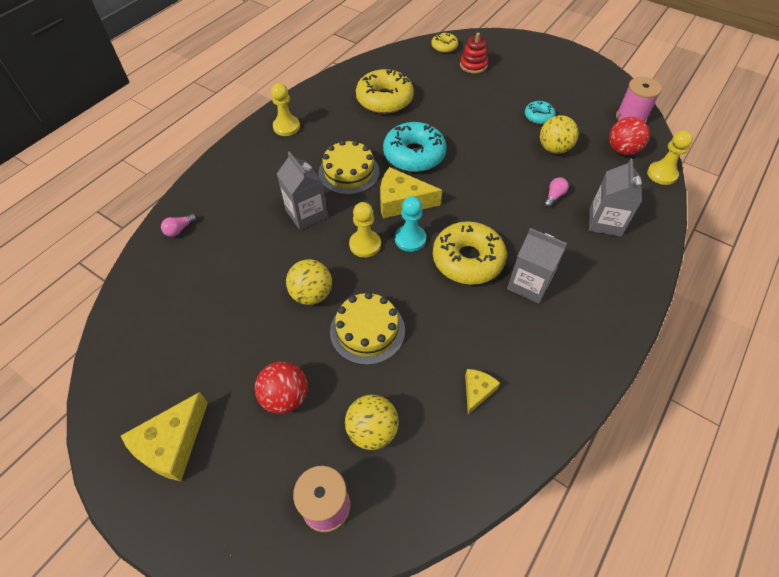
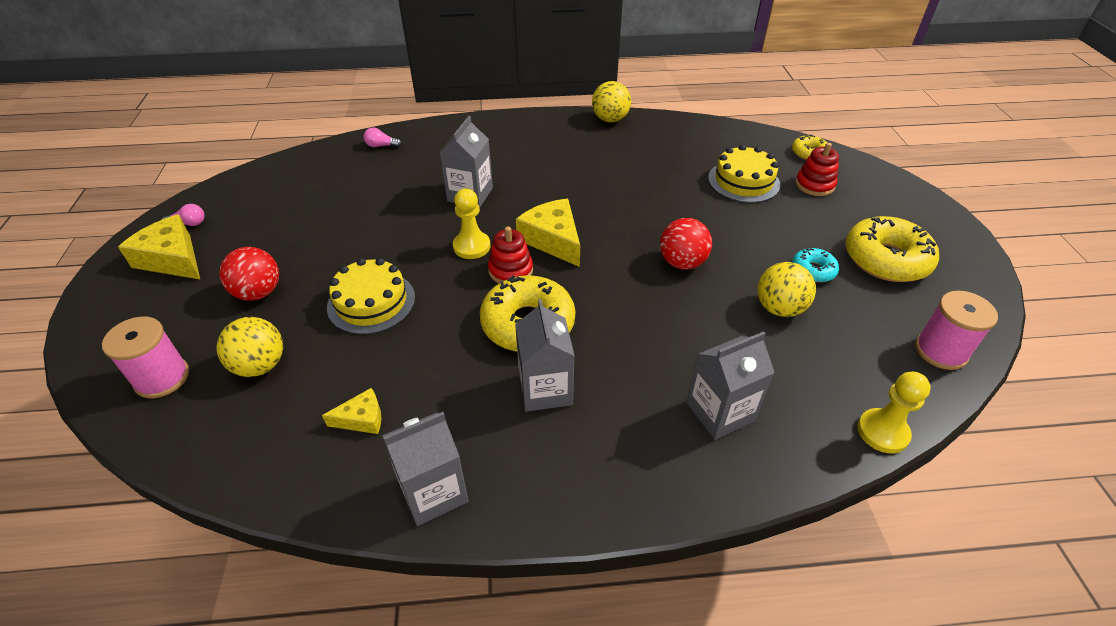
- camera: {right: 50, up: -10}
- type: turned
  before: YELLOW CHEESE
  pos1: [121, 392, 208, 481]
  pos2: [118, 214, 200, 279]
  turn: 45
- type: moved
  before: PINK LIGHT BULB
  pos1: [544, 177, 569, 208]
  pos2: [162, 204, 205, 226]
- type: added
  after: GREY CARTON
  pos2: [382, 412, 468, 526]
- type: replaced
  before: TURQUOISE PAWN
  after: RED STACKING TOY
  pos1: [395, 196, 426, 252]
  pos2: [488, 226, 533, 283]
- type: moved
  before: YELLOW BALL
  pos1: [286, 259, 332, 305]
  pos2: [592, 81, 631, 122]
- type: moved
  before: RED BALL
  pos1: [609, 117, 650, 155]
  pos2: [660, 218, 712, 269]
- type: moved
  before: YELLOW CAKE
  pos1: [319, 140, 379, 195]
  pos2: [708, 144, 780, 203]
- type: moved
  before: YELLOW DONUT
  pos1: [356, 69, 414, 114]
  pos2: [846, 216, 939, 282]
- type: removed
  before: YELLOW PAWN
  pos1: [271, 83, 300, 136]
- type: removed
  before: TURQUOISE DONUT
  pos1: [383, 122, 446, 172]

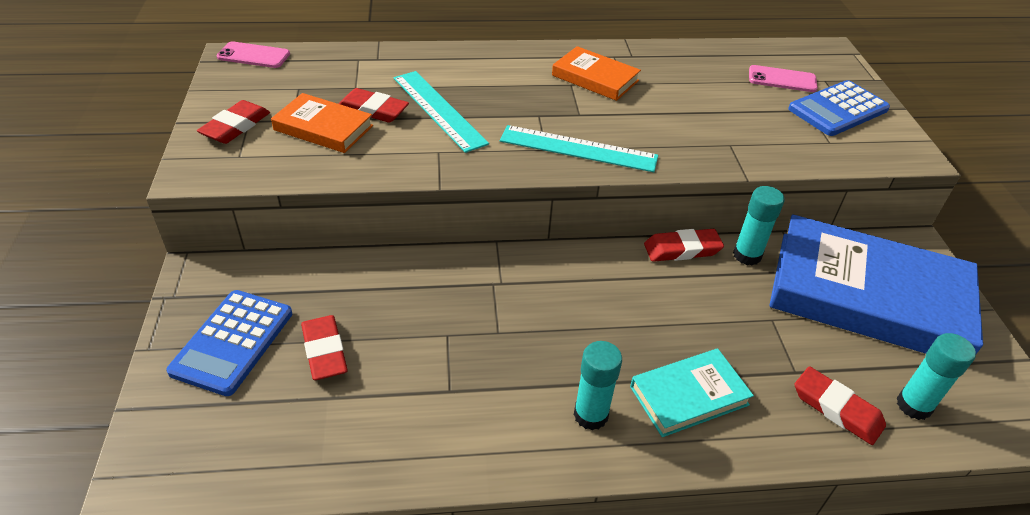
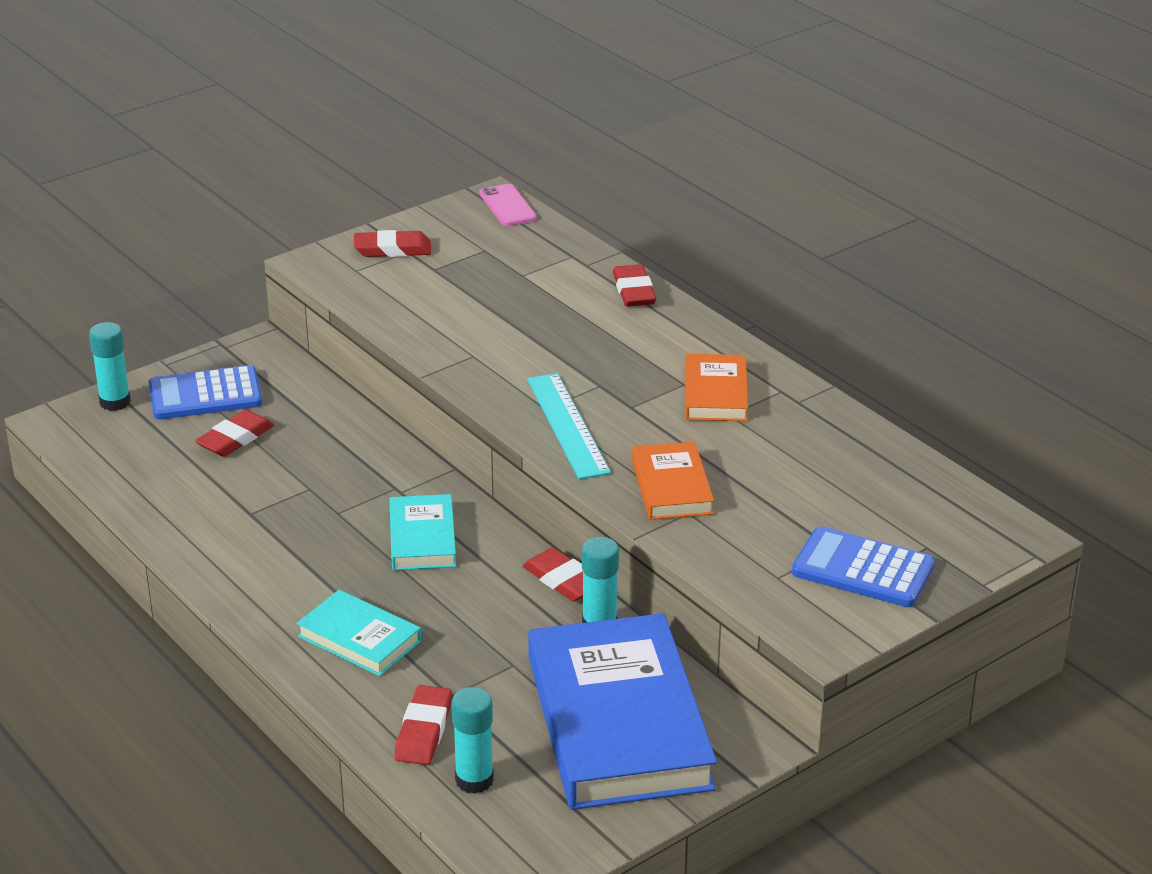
- camera: {right: 60, up: -10}
- type: moved
  before: TURQUOISE GLUE STICK
  pos1: [574, 341, 622, 430]
  pos2: [89, 322, 131, 411]
- type: added
  after: TURQUOISE BOOK
  pos2: [389, 494, 456, 570]
- type: moved
  before: RED ERASER
  pos1: [339, 88, 409, 123]
  pos2: [613, 264, 656, 307]
- type: moved
  before: ORANGE BOOK
  pos1: [271, 93, 373, 153]
  pos2: [632, 442, 714, 520]
- type: removed
  before: TURQUOISE RULER
  pos1: [394, 71, 489, 153]
- type: removed
  before: PINK PHONE
  pos1: [749, 65, 818, 92]

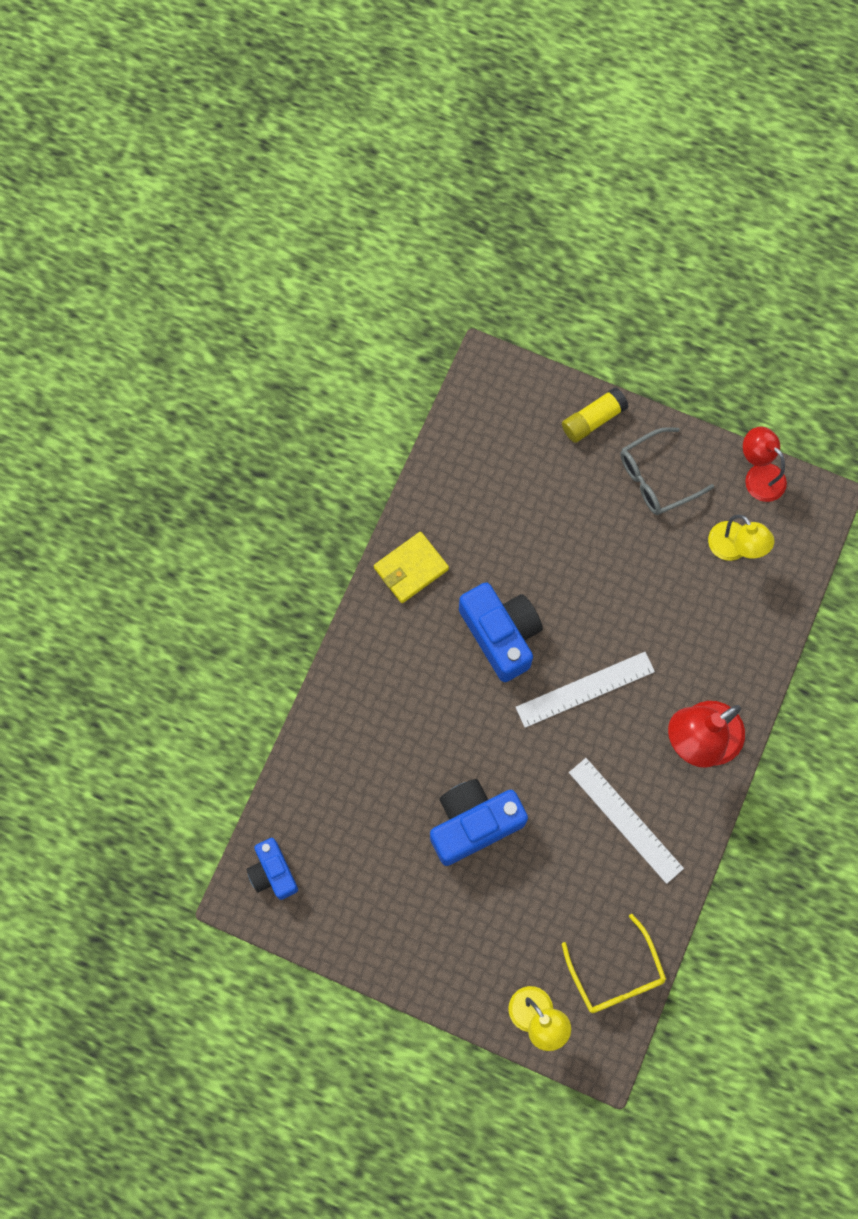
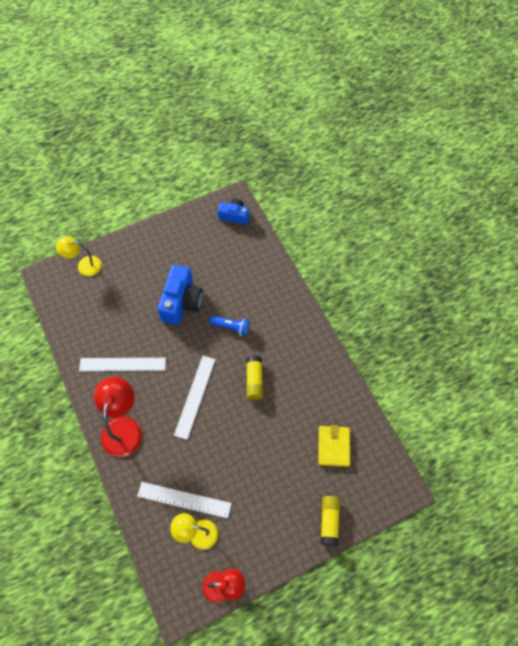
- camera: {right: 130, up: -10}
- type: added
  after: WHITE RULER
  pos2: [137, 482, 232, 518]
- type: added
  after: BLUE FLASHLIGHT
  pos2: [209, 315, 250, 336]
- type: replaced
  before: BLUE CAMERA
  after: YELLOW GLUE STICK
  pos1: [459, 582, 543, 682]
  pos2: [246, 356, 263, 400]
- type: moved
  before: YELLOW WALLET
  pos1: [374, 532, 449, 603]
  pos2: [318, 425, 350, 467]
- type: removed
  before: YELLOW GLASSES
  pos1: [562, 914, 666, 1013]
- type: removed
  before: GREY GLASSES
  pos1: [620, 427, 714, 515]

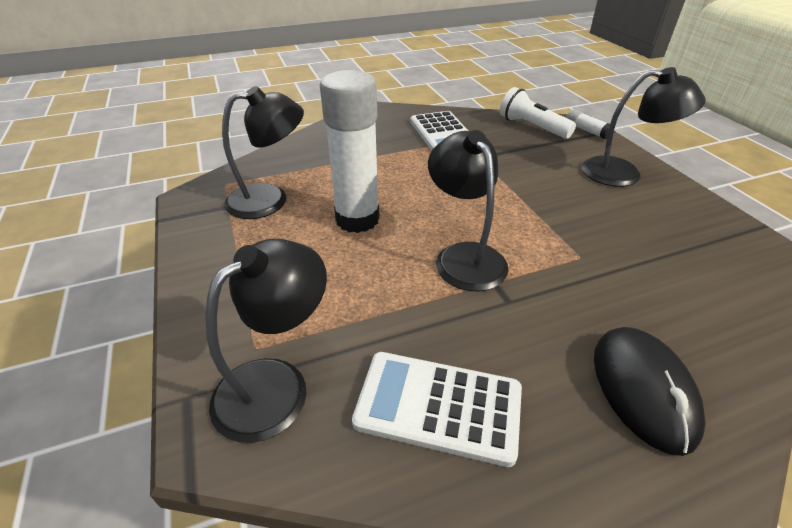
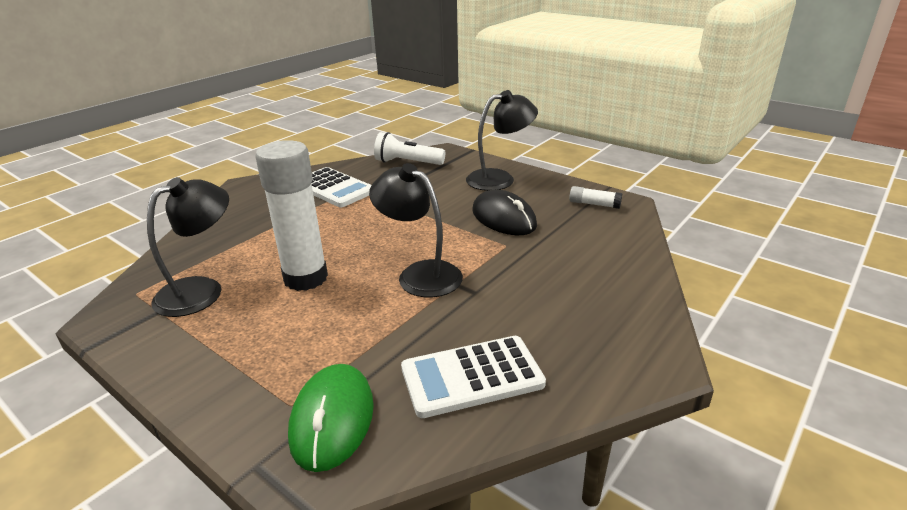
- camera: {right: -30, up: -10}
- type: replaced
  before: BLACK LAMP
  after: GREEN MOUSE
  pos1: [205, 239, 327, 443]
  pos2: [288, 364, 374, 472]
- type: moved
  before: BLACK MOUSE
  pos1: [594, 327, 706, 456]
  pos2: [472, 190, 537, 235]
- type: moved
  before: WHITE GLUE STICK
  pos1: [566, 109, 610, 140]
  pos2: [569, 186, 622, 209]

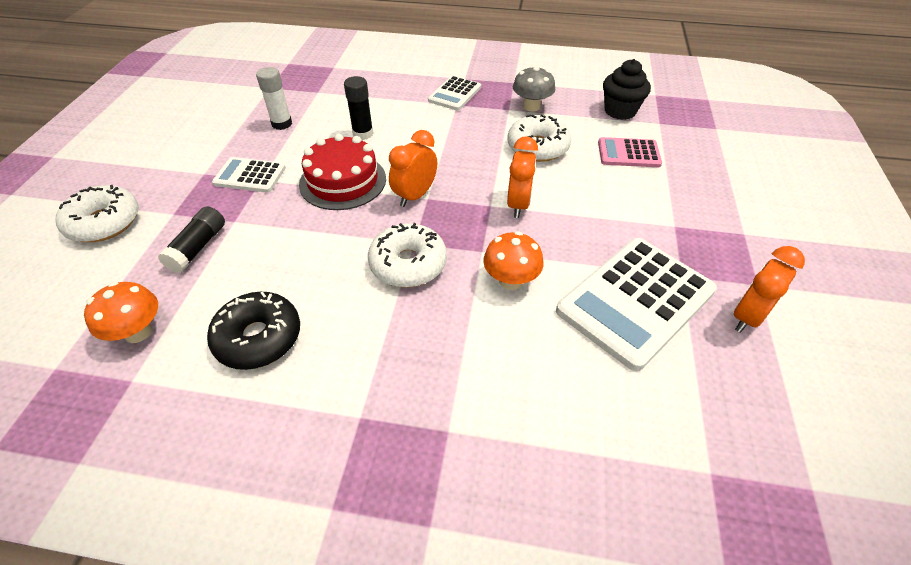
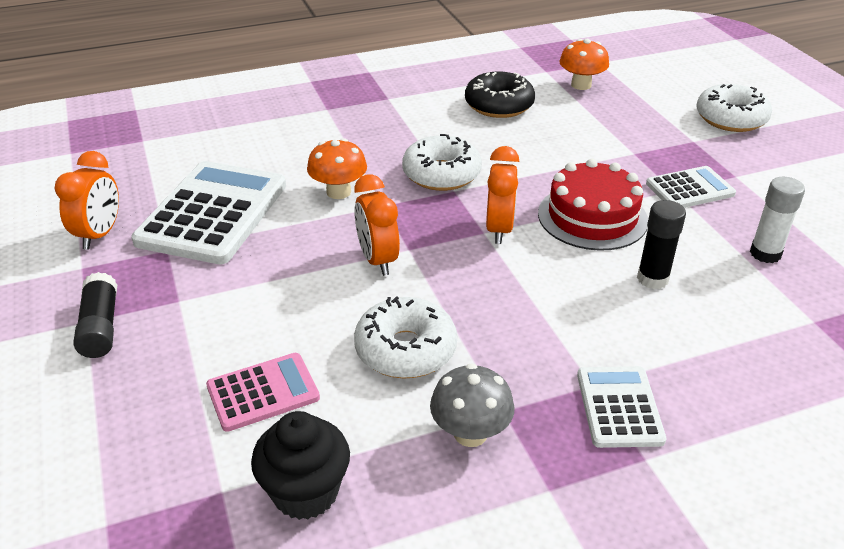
- camera: {right: 150, up: -10}
- type: moved
  before: BLACK GLUE STICK
  pos1: [158, 206, 225, 273]
  pos2: [73, 272, 118, 358]

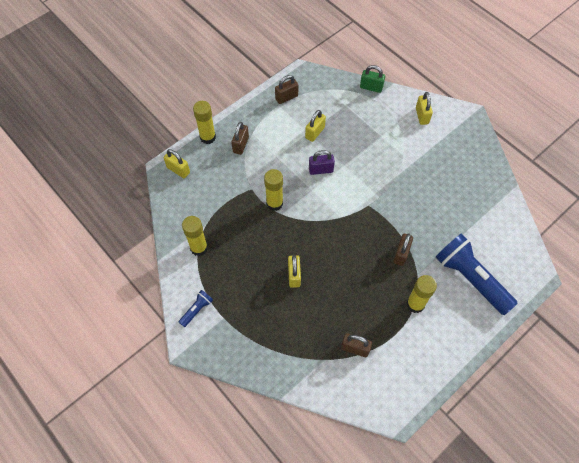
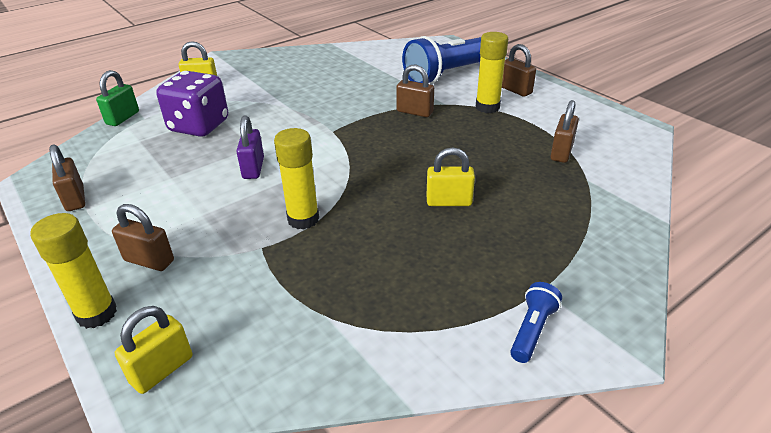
- camera: {right: -85, up: -25}
- type: added
  after: PURPLE DICE
  pos2: [156, 71, 228, 137]
- type: added
  after: BROWN PADLOCK
  pos2: [502, 44, 536, 97]
- type: turned
  before: BLUE FLASHLIGHT
  pos1: [179, 290, 213, 327]
  pos2: [510, 282, 562, 363]
  turn: 75
- type: removed
  before: YELLOW GLUE STICK
  pos1: [182, 216, 208, 256]
- type: removed
  before: YELLOW PADLOCK
  pos1: [305, 110, 326, 142]

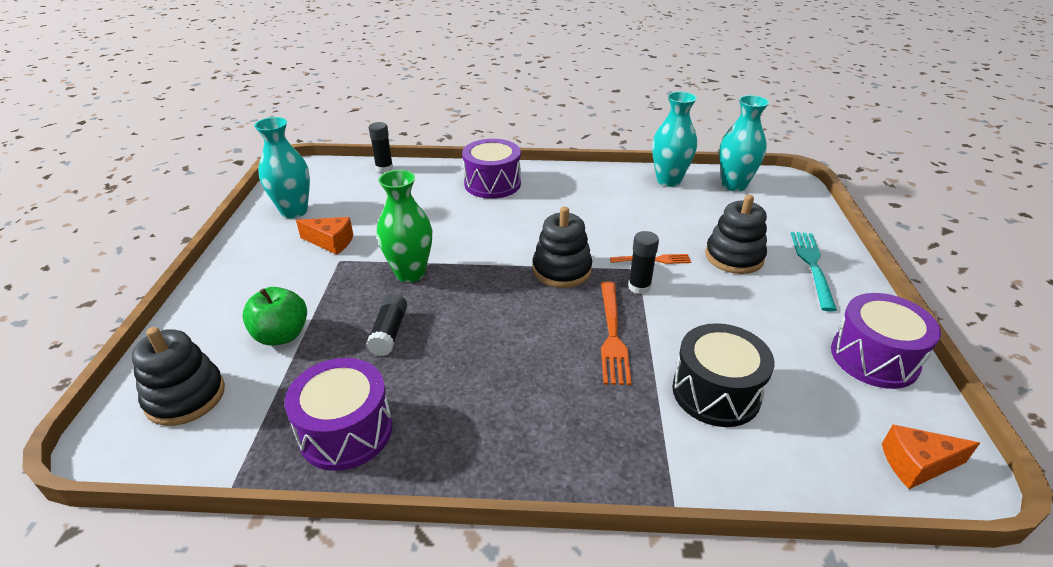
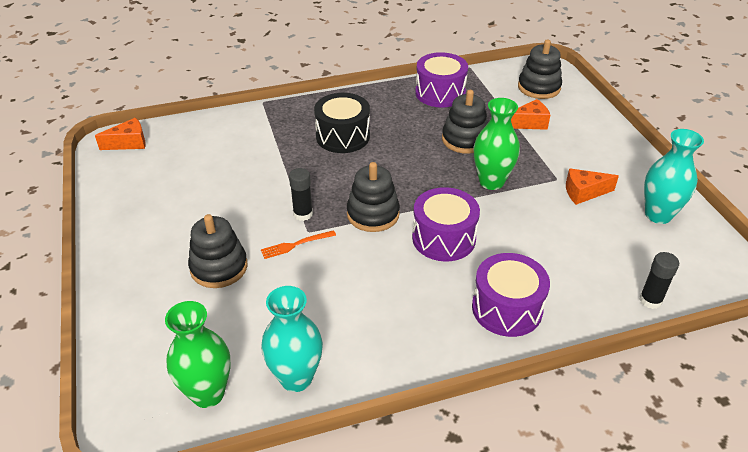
- camera: {right: 160, up: 5}
- type: recoloured
  before: TURQUOISE VASE
  after: GREEN VASE
  pos1: [719, 95, 769, 191]
  pos2: [165, 301, 230, 408]
- type: moved
  before: BLACK DRUM
  pos1: [672, 323, 774, 427]
  pos2: [314, 93, 370, 153]
- type: moved
  before: PURPLE DRUM
  pos1: [831, 293, 941, 389]
  pos2: [412, 187, 480, 262]
- type: replaced
  before: BLACK GLUE STICK
  after: BLACK STACKING TOY
  pos1: [366, 293, 407, 356]
  pos2: [442, 90, 488, 154]
- type: replaced
  before: GREEN APPLE
  after: ORANGE CHEESE
  pos1: [242, 287, 307, 346]
  pos2: [511, 99, 550, 130]
- type: removed
  before: ORANGE FORK
  pos1: [601, 281, 632, 385]
- type: removed
  before: TURQUOISE FORK
  pos1: [791, 232, 837, 312]

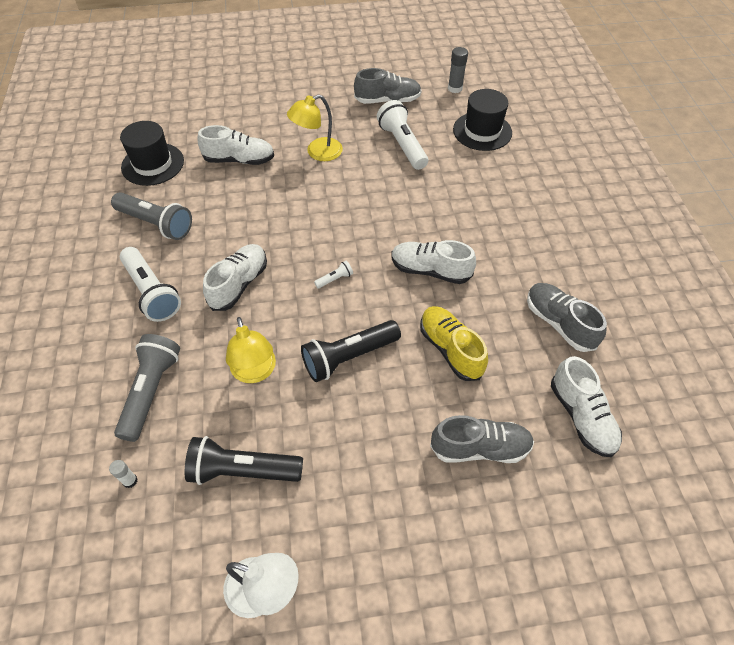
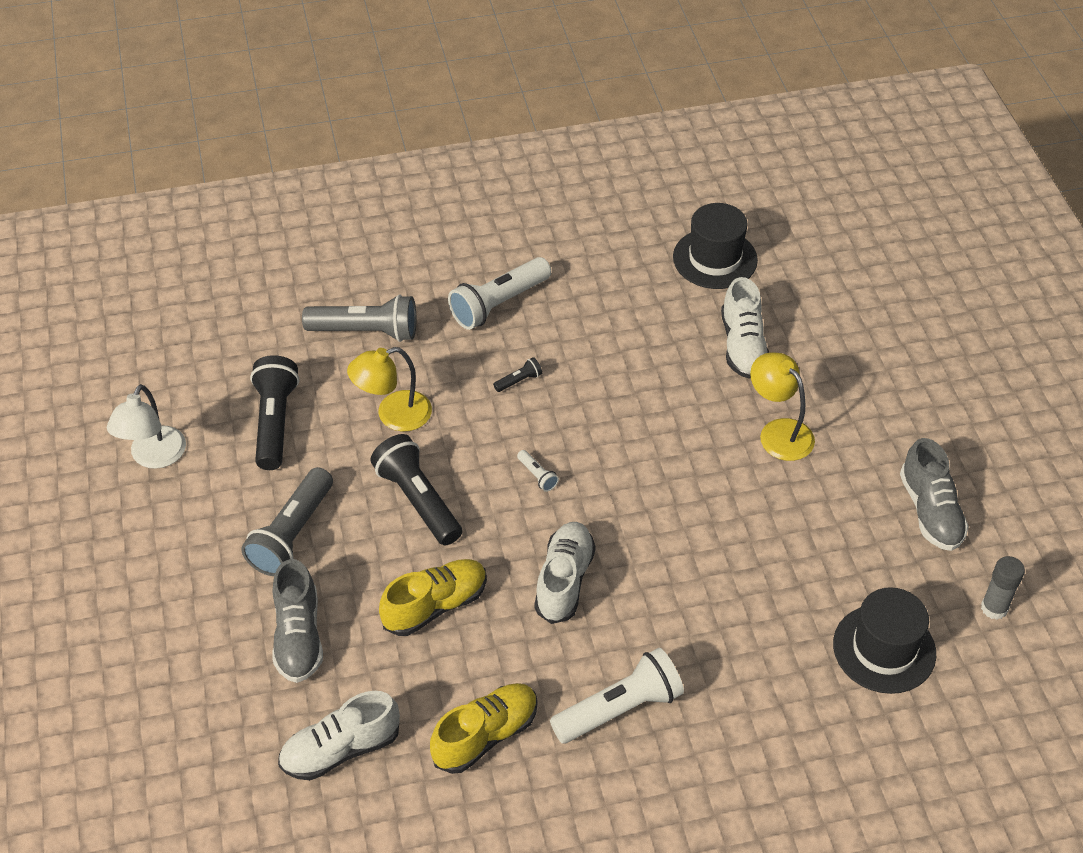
- camera: {right: 85, up: -5}
- type: moved
  before: GREY FLASHLIGHT
  pos1: [111, 192, 192, 240]
  pos2: [241, 467, 333, 576]
- type: recoloured
  before: GREY SHOE
  after: YELLOW SHOE
  pos1: [527, 283, 607, 352]
  pos2: [430, 683, 538, 774]
- type: replaced
  before: WHITE SHOE
  after: BLACK FLASHLIGHT
  pos1: [203, 244, 267, 311]
  pos2: [493, 357, 542, 392]
- type: moved
  before: WHITE FLASHLIGHT
  pos1: [377, 100, 428, 170]
  pos2: [550, 648, 684, 743]
- type: removed
  before: WHITE GLUE STICK
  pos1: [109, 460, 138, 488]

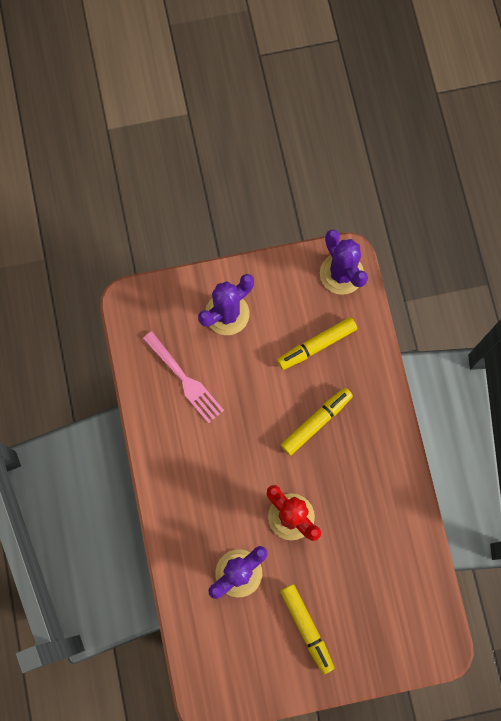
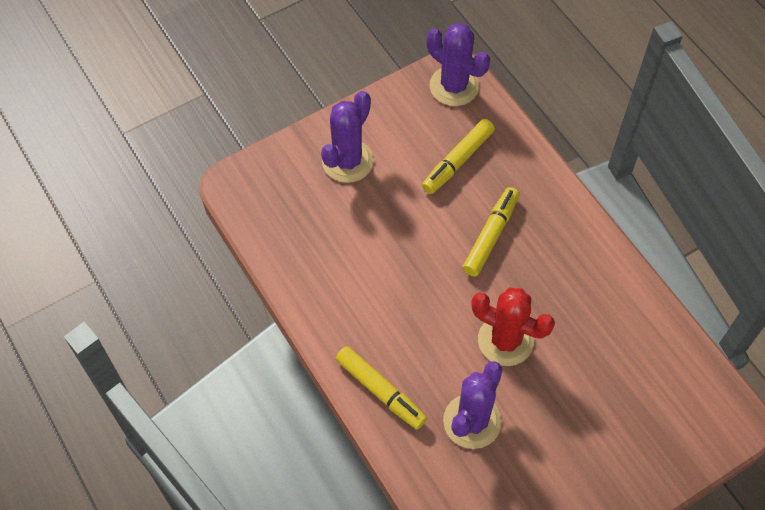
- camera: {right: -20, up: -15}
- type: moved
  before: YELLOW MARKER
  pos1: [280, 584, 334, 674]
  pos2: [336, 346, 427, 430]
- type: removed
  before: PINK FORK
  pos1: [143, 331, 224, 423]

